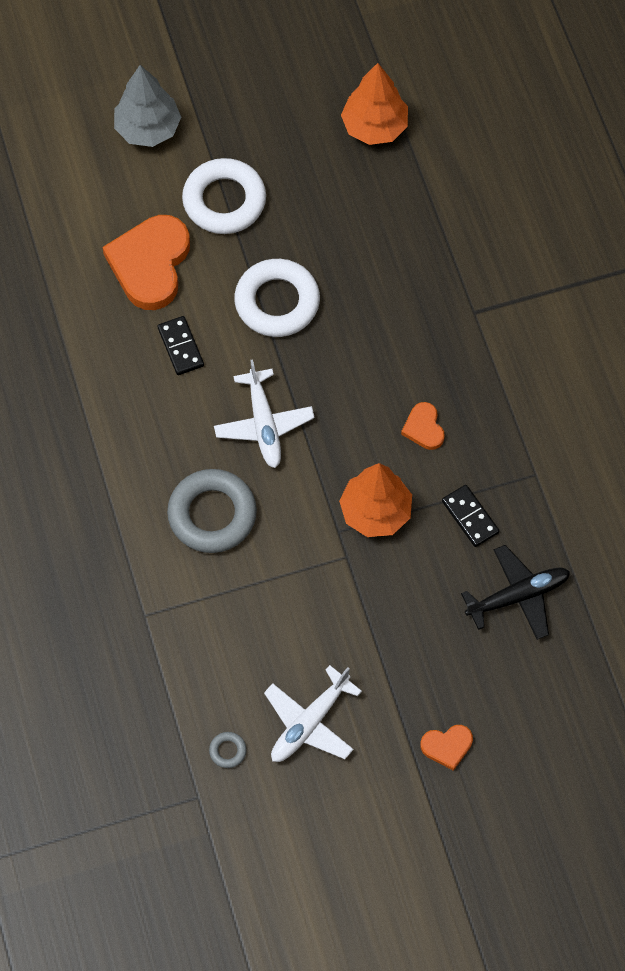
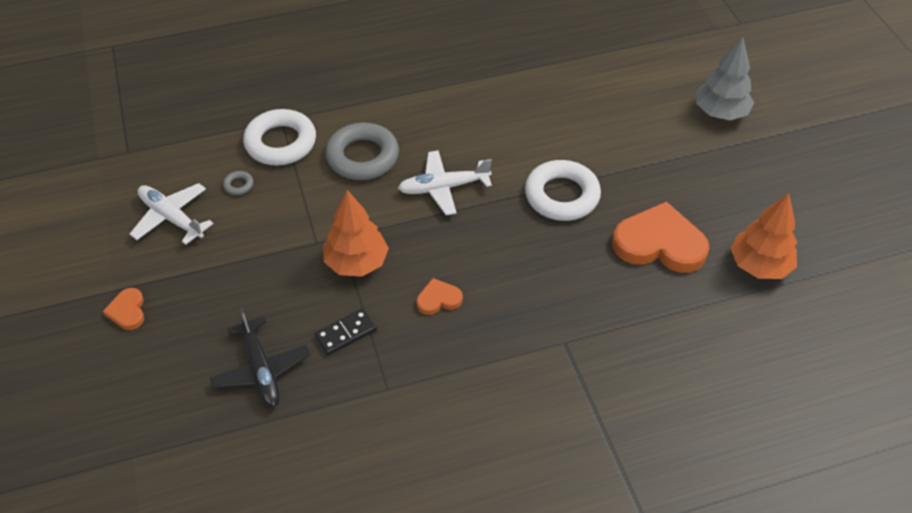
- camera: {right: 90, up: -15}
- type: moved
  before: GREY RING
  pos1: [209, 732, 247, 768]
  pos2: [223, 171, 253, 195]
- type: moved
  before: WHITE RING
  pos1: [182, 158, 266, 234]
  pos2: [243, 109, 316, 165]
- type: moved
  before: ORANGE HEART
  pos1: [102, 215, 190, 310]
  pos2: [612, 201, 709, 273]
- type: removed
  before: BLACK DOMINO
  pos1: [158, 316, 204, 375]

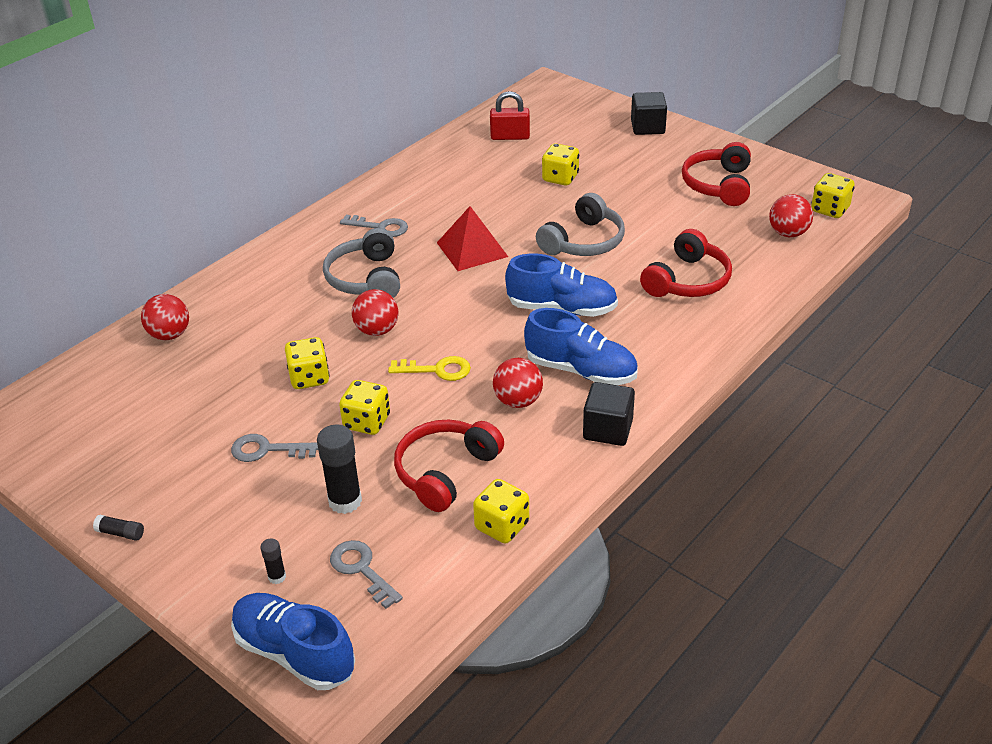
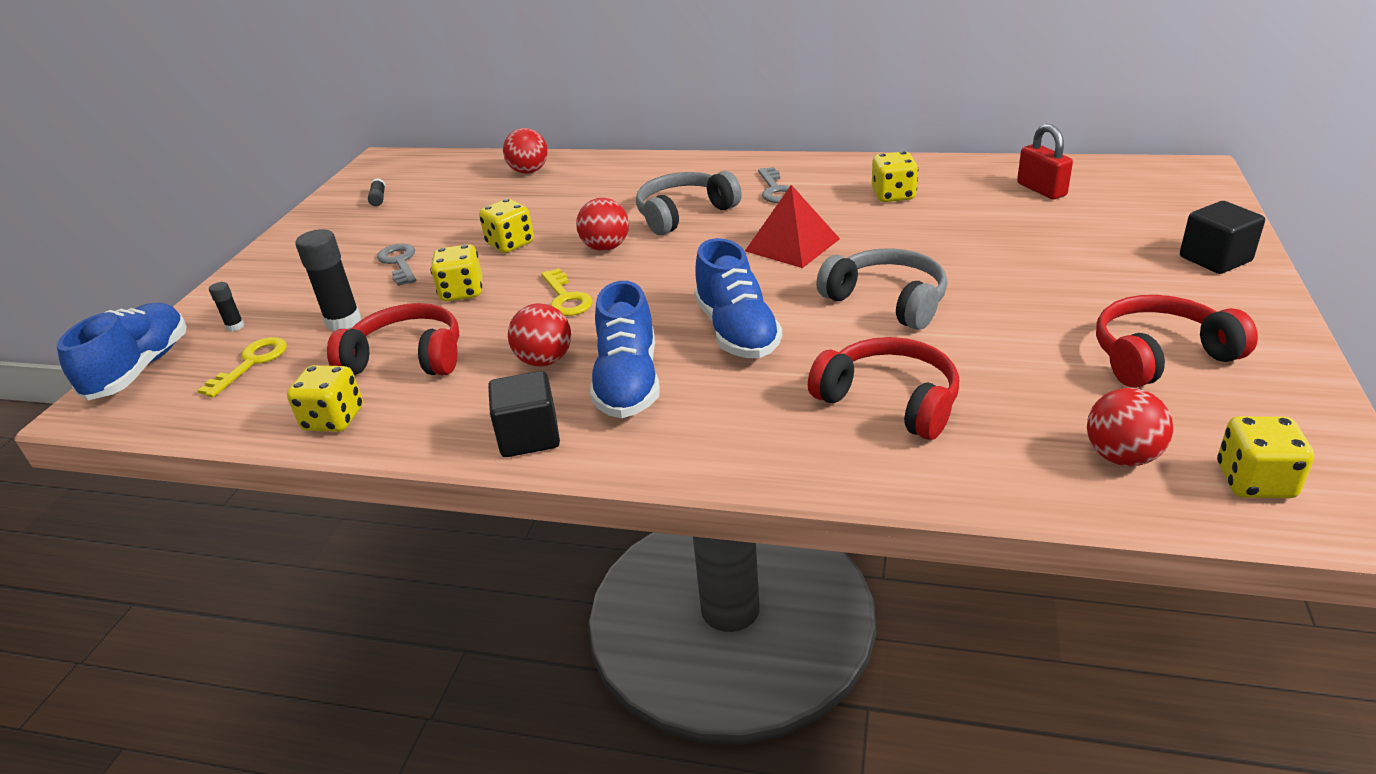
- camera: {right: 65, up: -5}
- type: recoloured
  before: GREY KEY
  after: YELLOW KEY
  pos1: [330, 540, 403, 609]
  pos2: [197, 337, 287, 398]
- type: moved
  before: BLACK GLUE STICK
  pos1: [93, 515, 144, 541]
  pos2: [368, 178, 385, 206]
- type: turned
  before: RED HEADPHONES
  pos1: [640, 229, 732, 297]
  pos2: [808, 337, 959, 440]
  turn: -150
- type: turned
  before: GREY HEADPHONES
  pos1: [536, 193, 625, 256]
  pos2: [816, 248, 947, 330]
  turn: -150
- type: moved
  before: YELLOW DICE
  pos1: [542, 143, 579, 186]
  pos2: [872, 151, 918, 202]

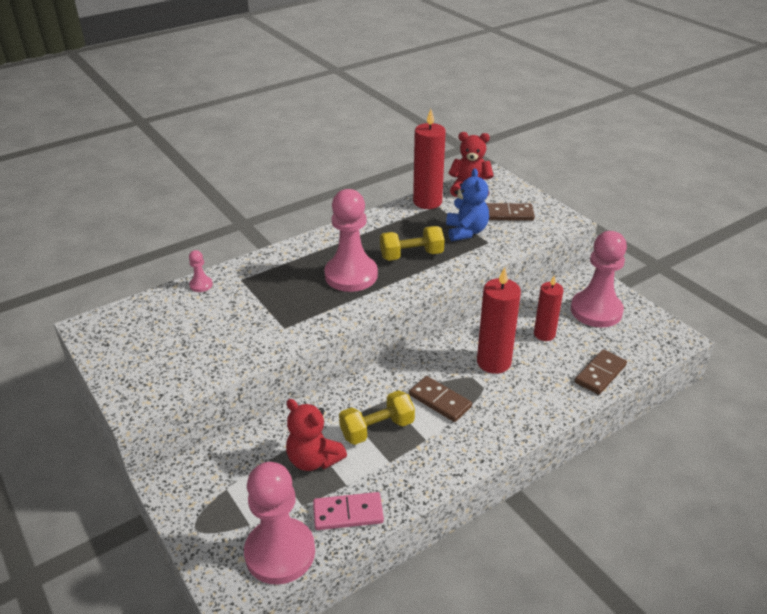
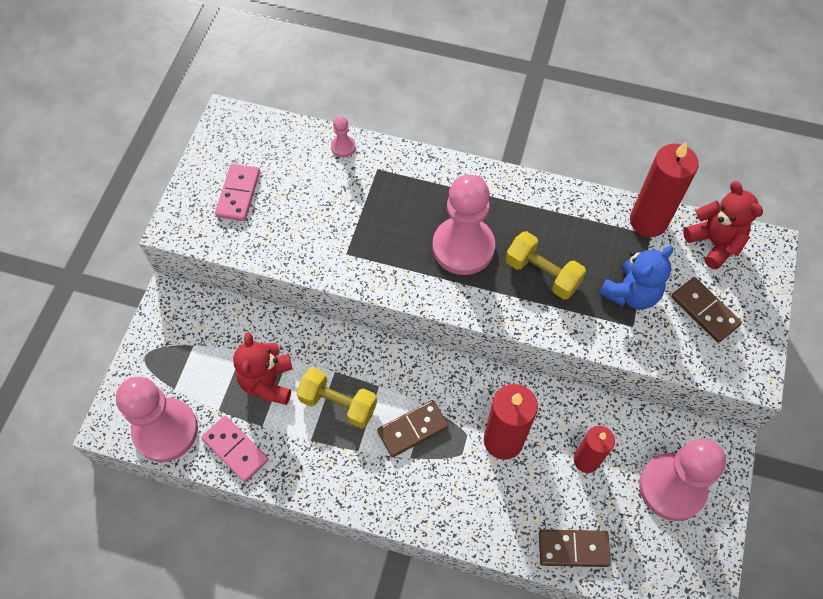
- camera: {right: 50, up: 25}
- type: added
  after: PINK DOMINO
  pos2: [215, 164, 260, 221]
- type: turned
  before: BROWN DOMINO
  pos1: [409, 376, 472, 422]
  pos2: [377, 400, 448, 457]
  turn: 60

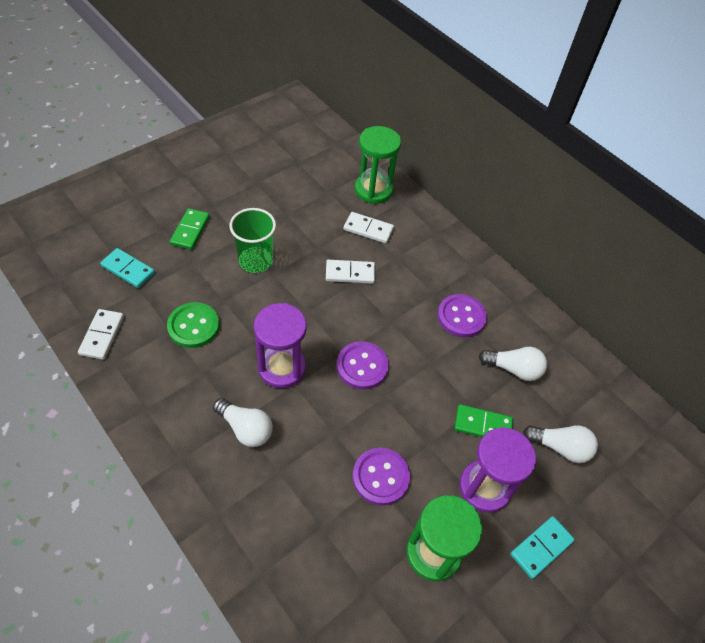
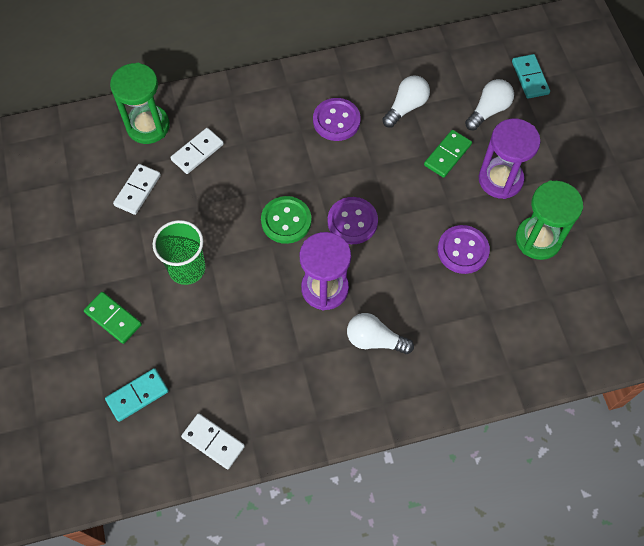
- camera: {right: -60, up: 10}
- type: moved
  before: WHITE DOMINO
  pos1: [326, 260, 375, 284]
  pos2: [113, 164, 161, 215]
- type: moved
  before: GREEN BUTTON
  pos1: [167, 302, 219, 348]
  pos2: [261, 196, 311, 244]
- type: turned
  before: WHITE LIGHT BULB
  pos1: [213, 398, 273, 447]
  pos2: [347, 313, 414, 354]
  turn: -135
- type: moved
  before: TURQUOISE DOMINO
  pos1: [510, 516, 575, 579]
  pos2: [512, 54, 550, 99]

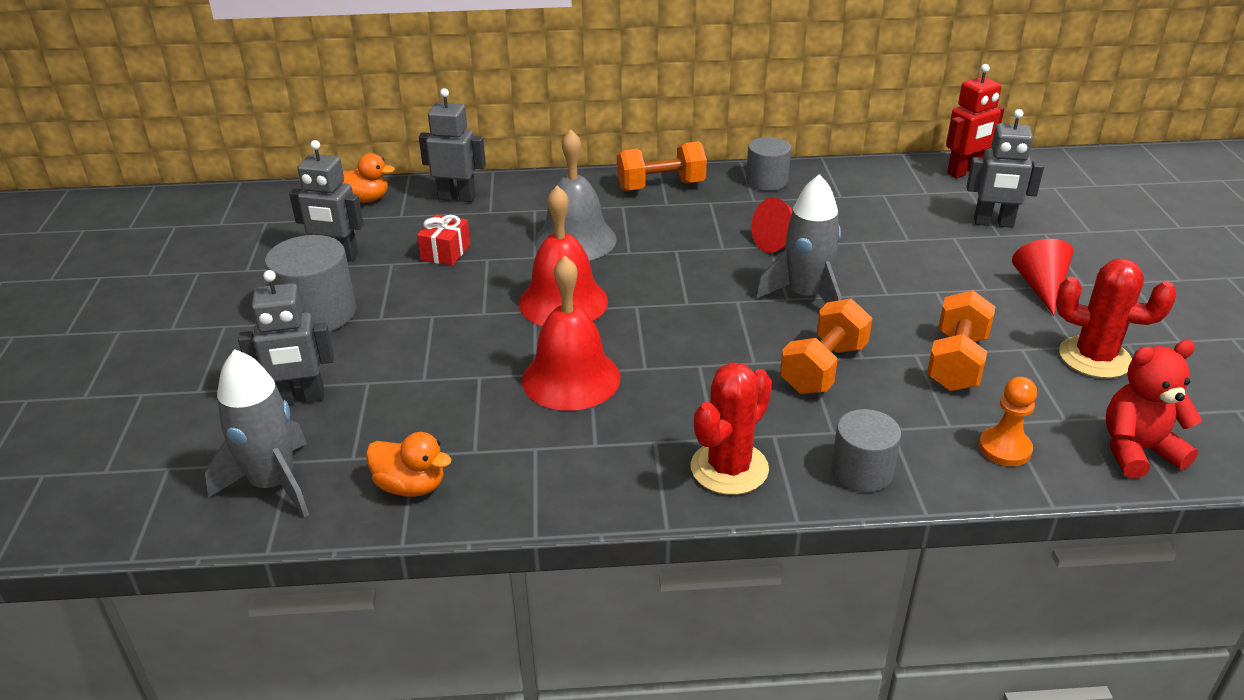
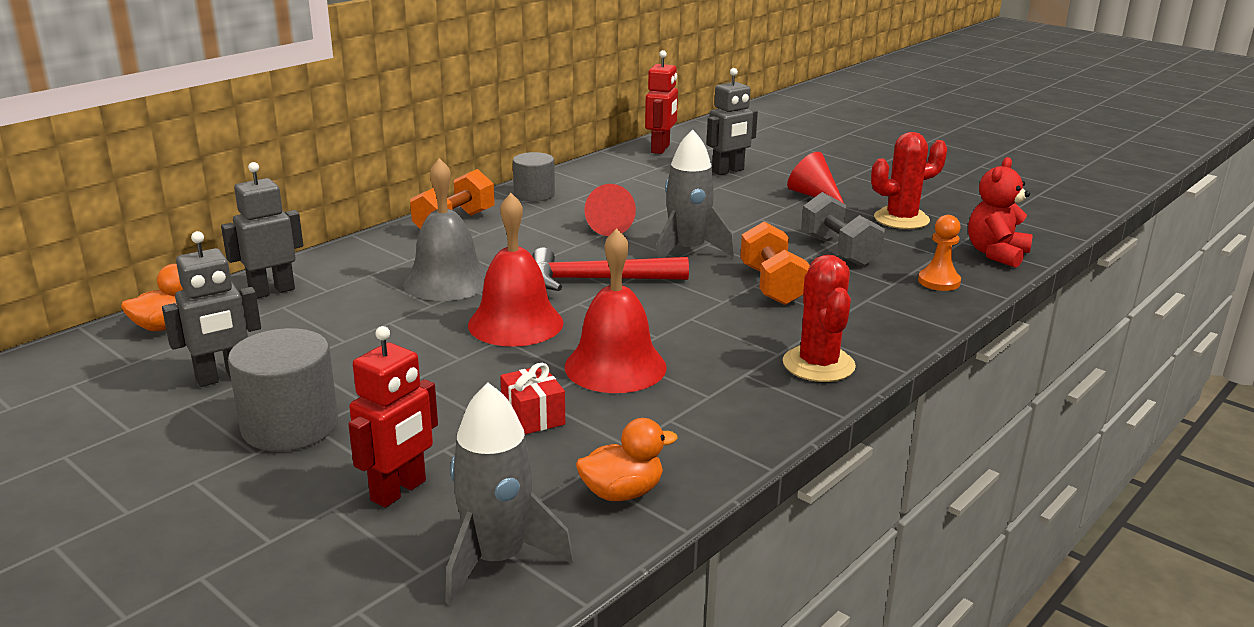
- camera: {right: -45, up: -10}
- type: recoloured
  before: GREY ROBOT
  after: RED ROBOT
  pos1: [238, 270, 334, 405]
  pos2: [348, 326, 438, 508]
- type: moved
  before: RED GIFT
  pos1: [417, 215, 470, 266]
  pos2: [500, 363, 565, 434]
- type: added
  after: RED HAMMER
  pos2: [532, 247, 689, 291]
- type: recoloured
  before: ORANGE DUMBBELL
  after: GREY DUMBBELL
  pos1: [927, 290, 995, 391]
  pos2: [801, 192, 885, 267]
- type: removed
  before: GREY CYLINDER
  pos1: [831, 409, 901, 492]

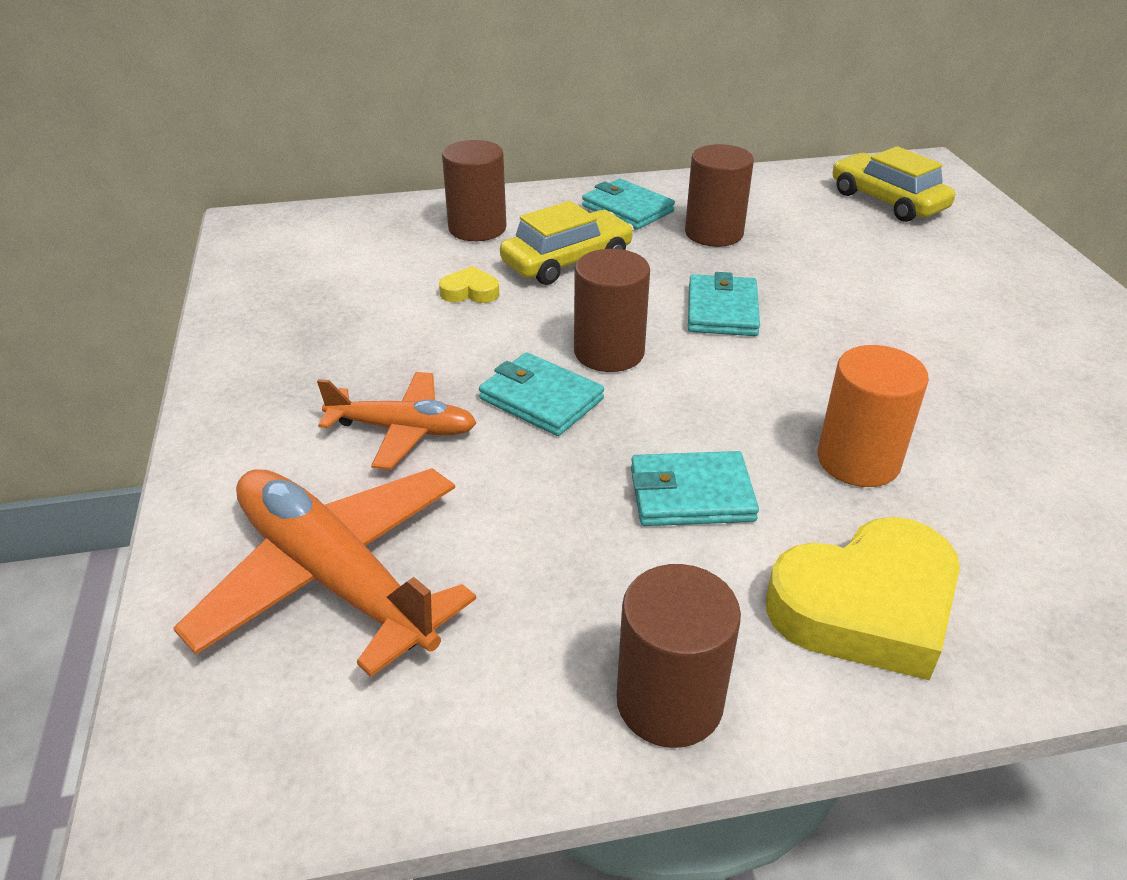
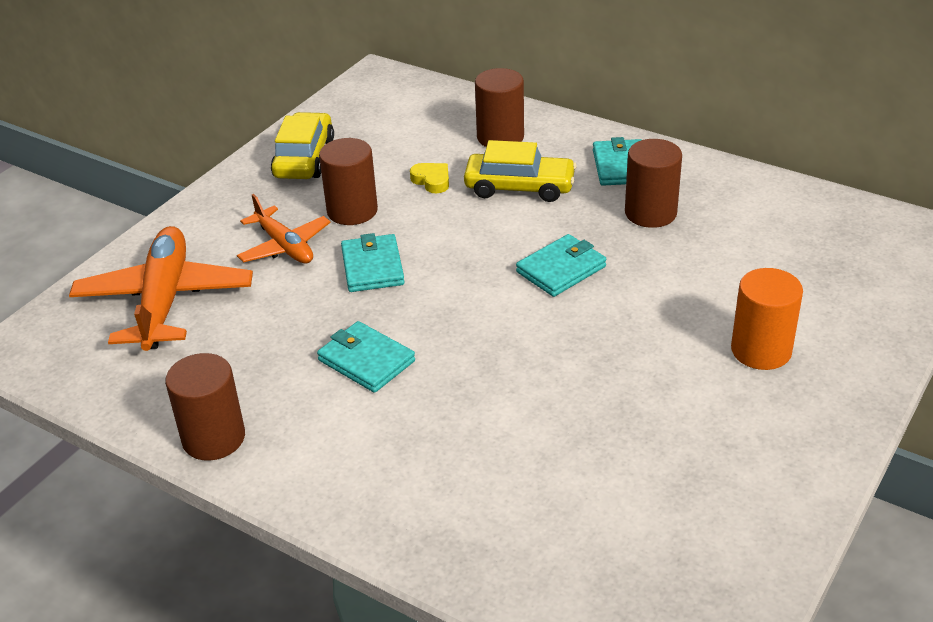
- camera: {right: 45, up: 0}
- type: moved
  before: YELLOW CAR
  pos1: [833, 146, 955, 222]
  pos2: [271, 112, 334, 179]
- type: moved
  before: BROWN CYLINDER
  pos1: [574, 249, 650, 372]
  pos2: [319, 138, 378, 225]
- type: moved
  before: ORANGE CYLINDER
  pos1: [817, 345, 929, 487]
  pos2: [731, 268, 803, 370]
- type: removed
  before: YELLOW HEART
  pos1: [766, 517, 960, 680]

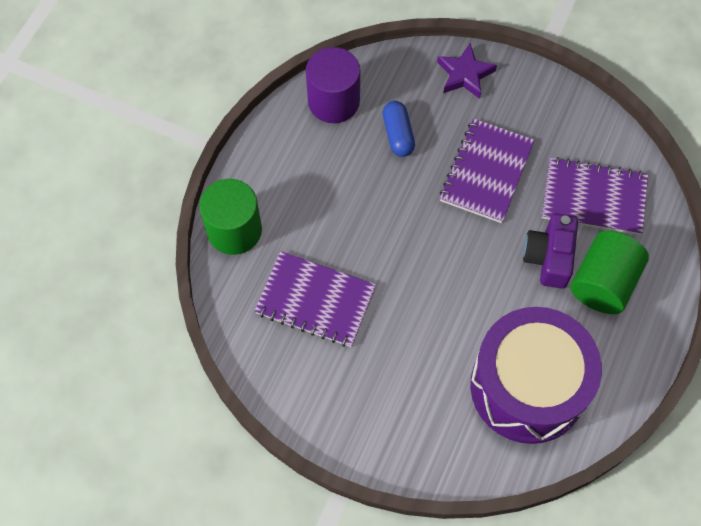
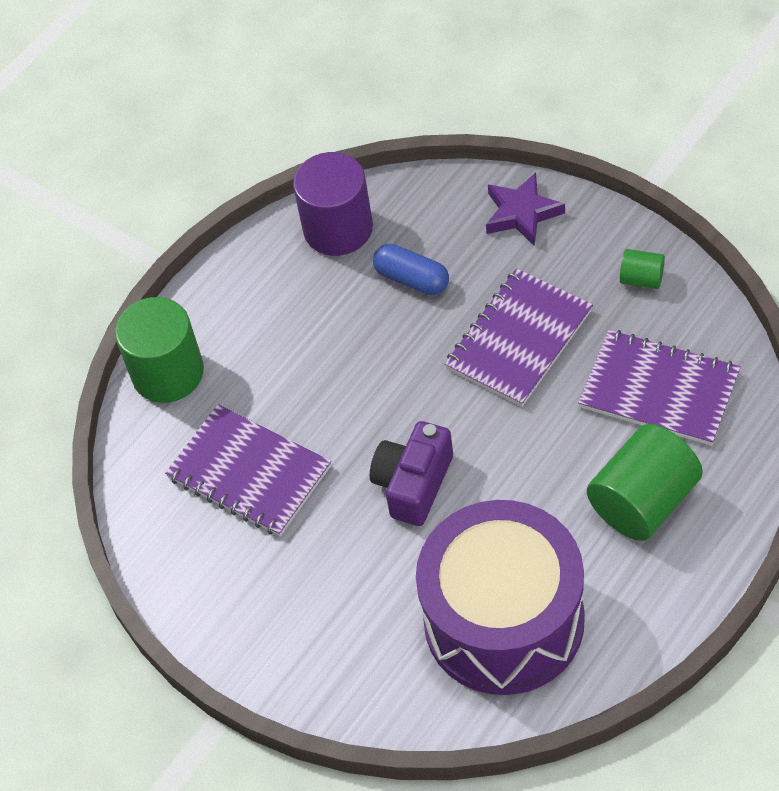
- camera: {right: 20, up: -10}
- type: moved
  before: PURPLE CAMERA
  pos1: [523, 213, 578, 289]
  pos2: [370, 421, 453, 526]
- type: turned
  before: BLUE CAPSULE
  pos1: [383, 101, 415, 157]
  pos2: [373, 244, 449, 295]
  turn: -60
- type: added
  after: GREEN CYLINDER
  pos2: [620, 249, 665, 289]

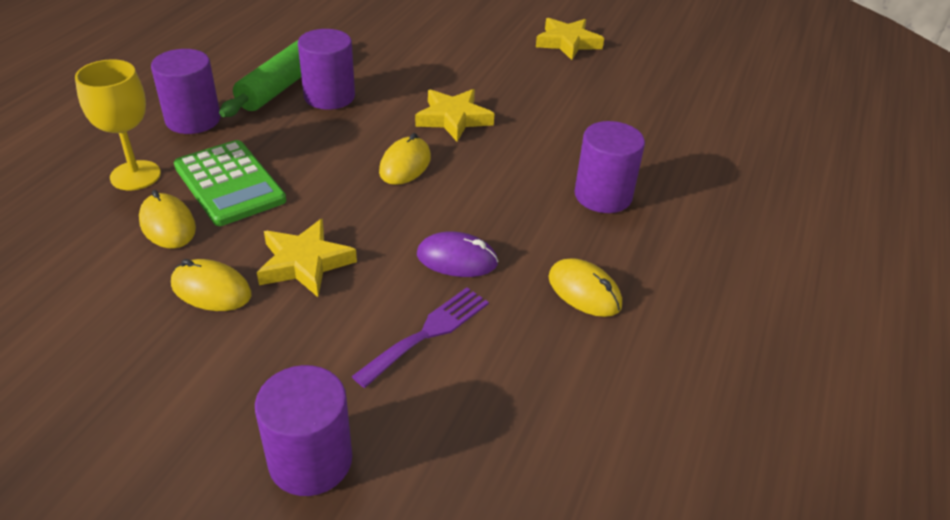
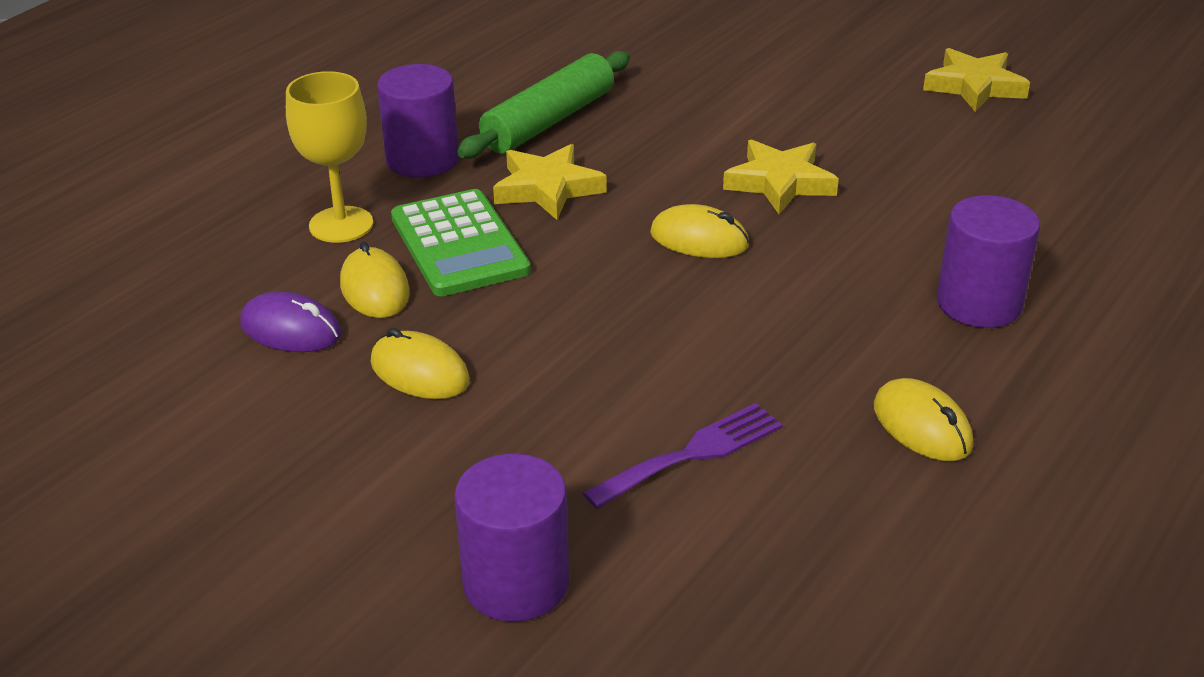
- camera: {right: 15, up: -5}
- type: moved
  before: PURPLE MOUSE
  pos1: [417, 231, 499, 277]
  pos2: [240, 292, 341, 352]
- type: moved
  before: YELLOW STAR
  pos1: [257, 218, 357, 297]
  pos2: [493, 144, 607, 220]
- type: turned
  before: YELLOW MOUSE
  pos1: [379, 133, 431, 185]
  pos2: [650, 204, 749, 258]
  turn: 75
- type: removed
  before: PURPLE CYLINDER
  pos1: [298, 29, 355, 110]

